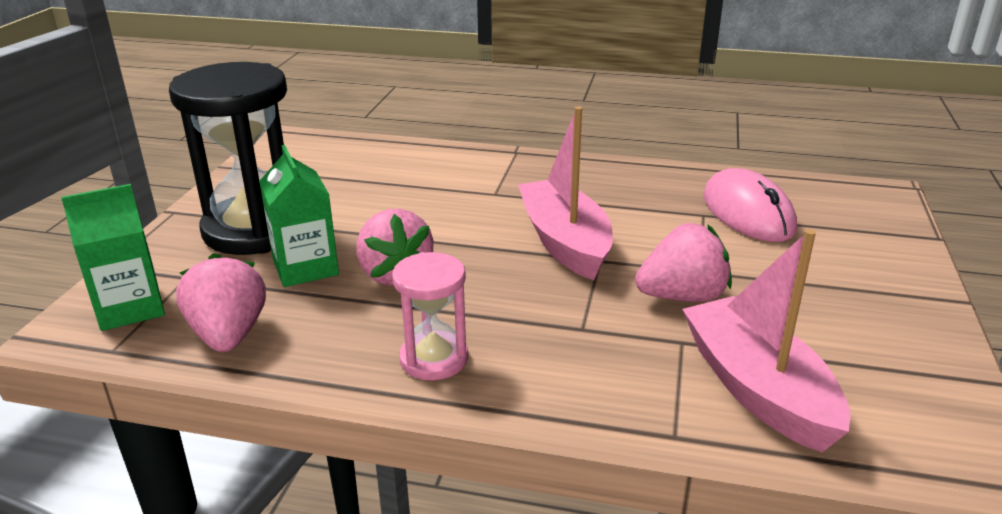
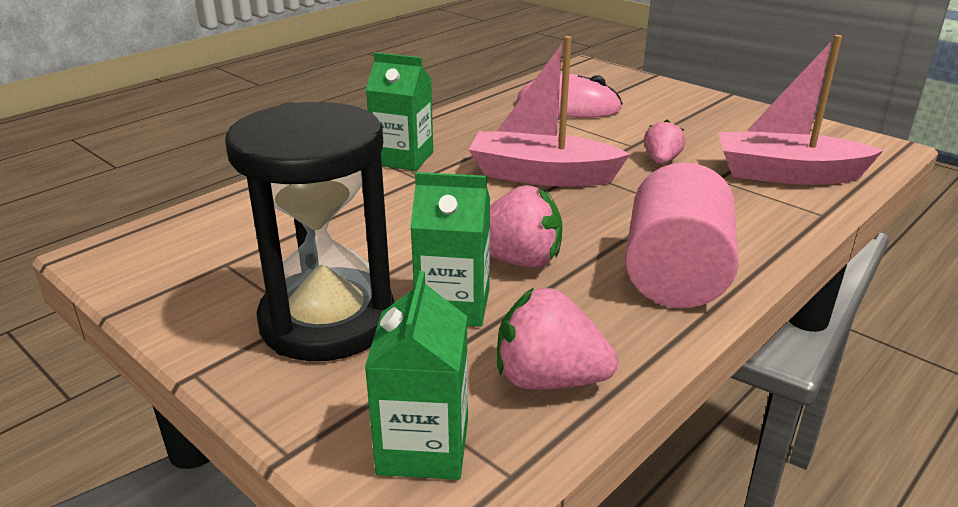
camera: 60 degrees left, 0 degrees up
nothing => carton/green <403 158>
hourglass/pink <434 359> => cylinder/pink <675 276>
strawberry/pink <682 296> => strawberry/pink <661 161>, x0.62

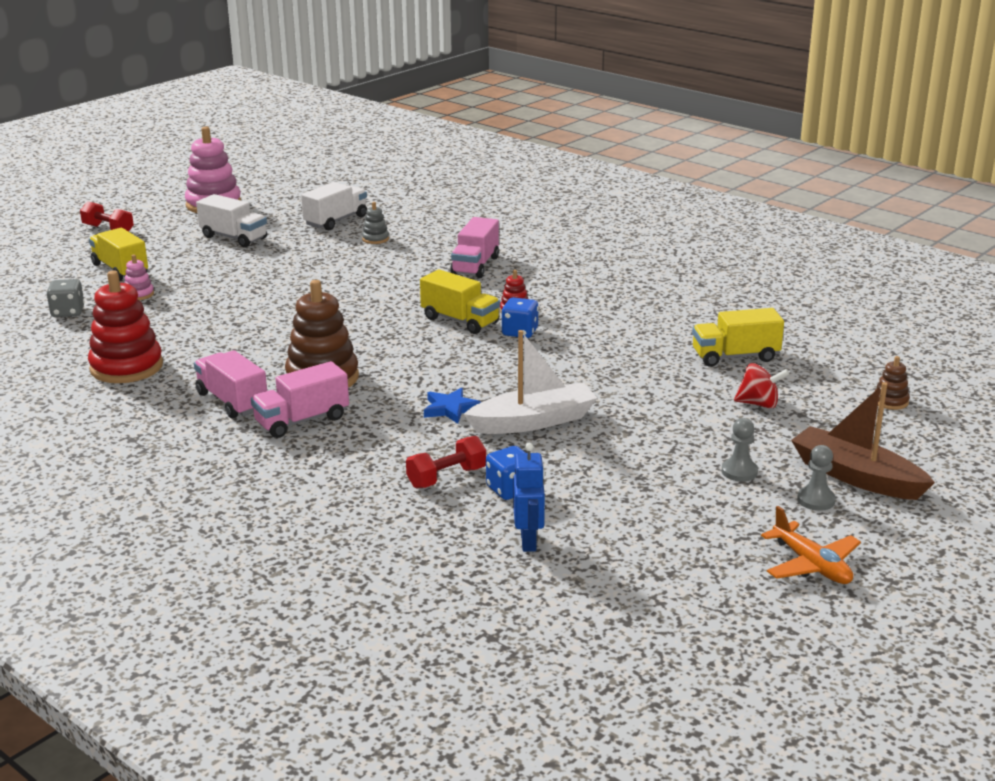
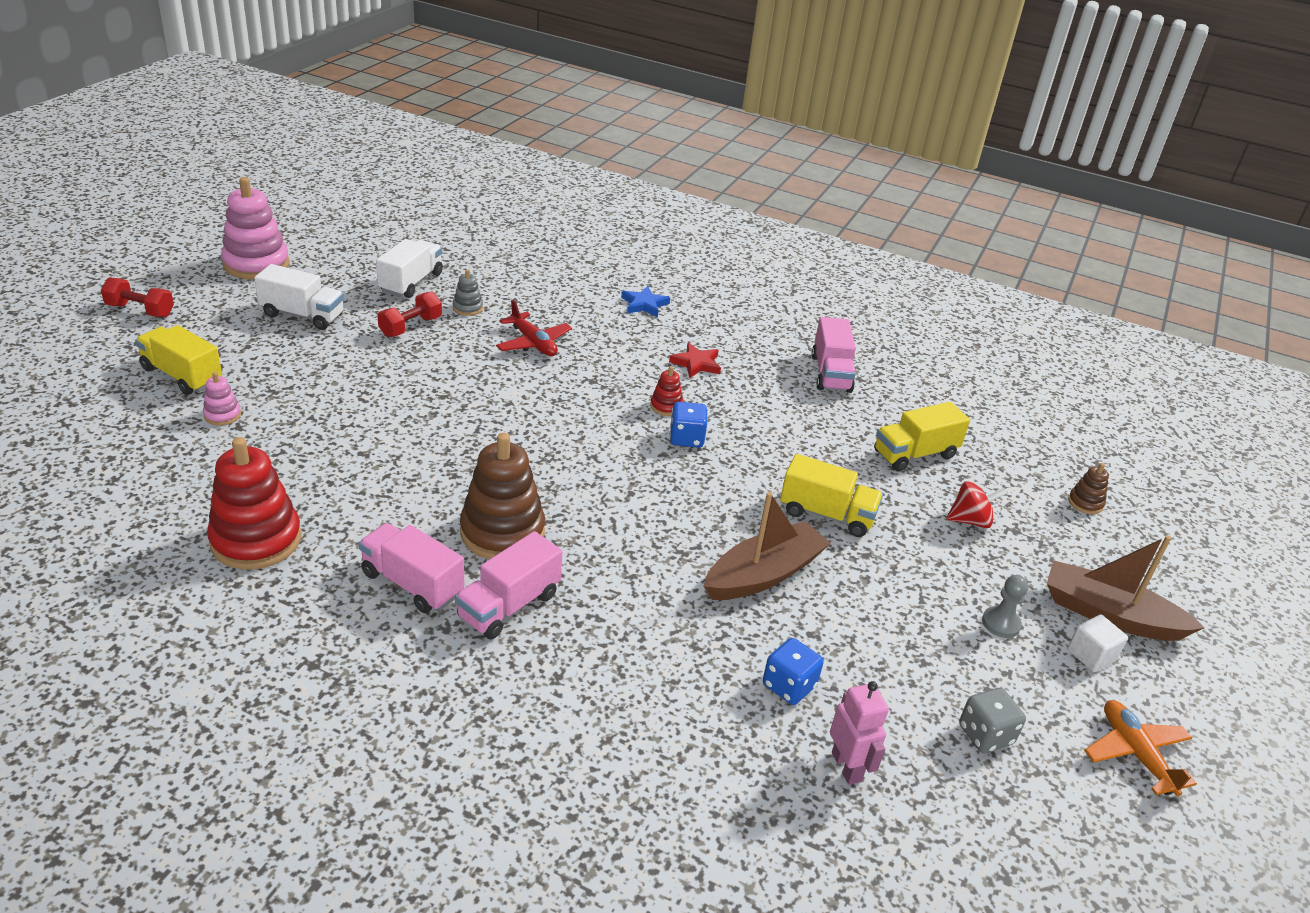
camera: 20 degrees left, 10 degrees up
nothing => plane/red <533 343>
nothing => star/red <696 363>
dice/grey <68 312> => dice/grey <985 734>, relocated
dumbbell/red <446 477> => dumbbell/red <410 327>, relocated
truck/yellow <460 321> => truck/yellow <826 514>, relocated
star/blue <450 409> => star/blue <644 304>, relocated
truck/pink <475 266> => truck/pink <830 373>, relocated
pawn/grey <816 500> => cube/white <1091 655>
boat/white <533 421> => boat/brown <763 574>
robot/blue <529 541> => robot/pink <846 767>
plane/orange <811 565> => plane/orange <1135 753>, 150 degrees counterclockwise

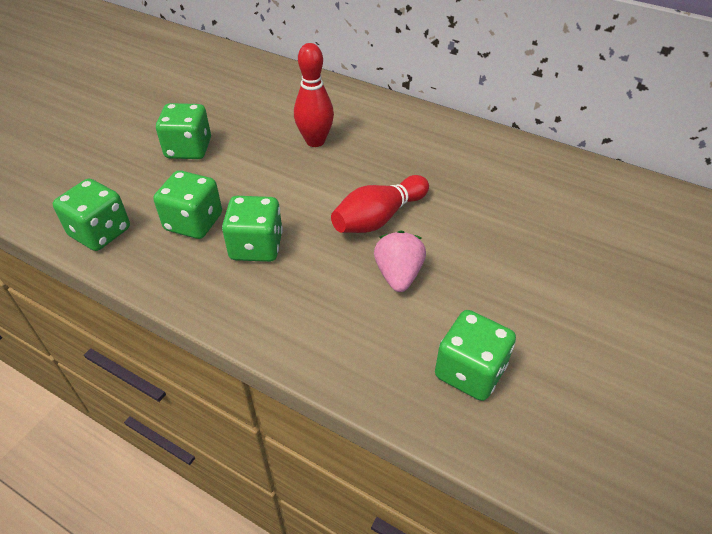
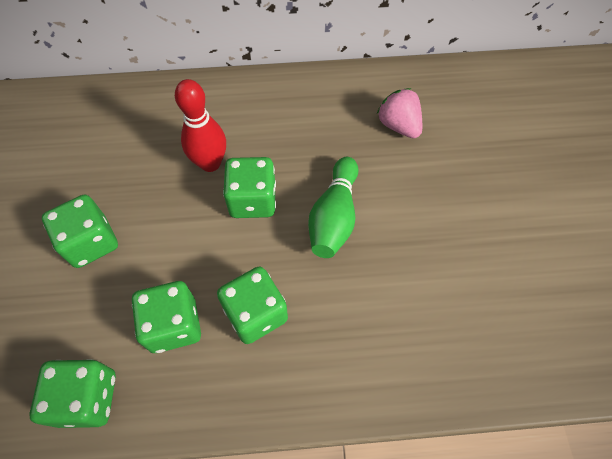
camera: 35 degrees left, 15 degrees up
strawberry/pink <398 275> => strawberry/pink <398 126>, relocated
dice/green <470 371> => dice/green <253 200>, relocated
bowling pin/red <378 218> => bowling pin/green <334 217>

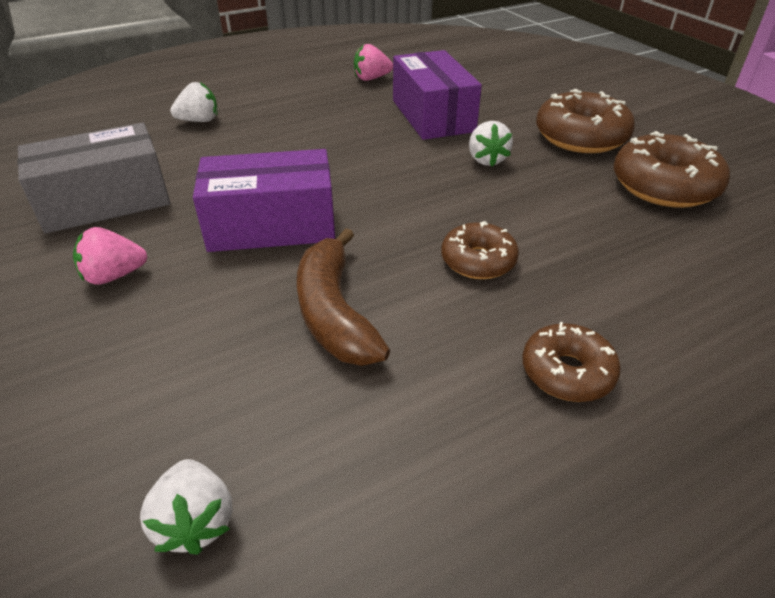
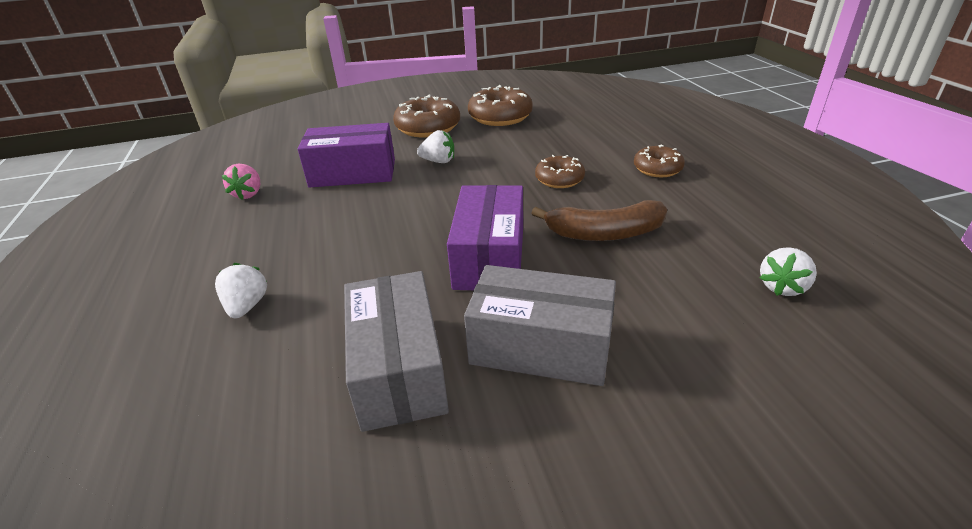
camera: 75 degrees left, 5 degrees down
strawberry/pink <114 276> => box/grey <540 346>
strawberry/white <195 522> => strawberry/white <782 287>, 135 degrees clockwise

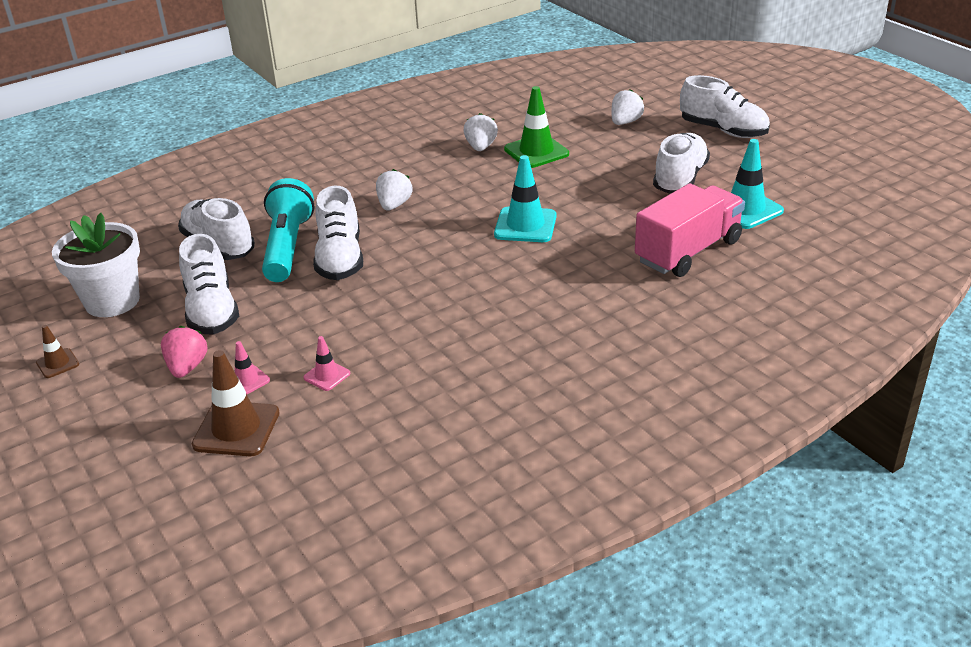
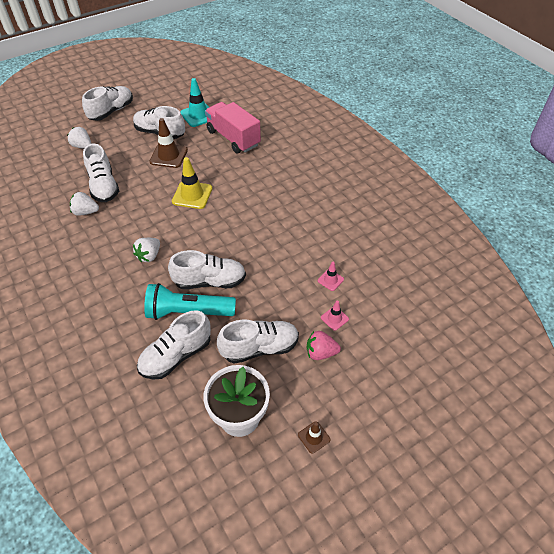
camera: 90 degrees left, 15 degrees up
traffic cone/brown <236 429> => traffic cone/brown <168 156>, relocated
traffic cone/green <536 152> => shoe/white <104 186>
traffic cone/turquoise <525 225> => traffic cone/yellow <192 195>
strawberry/white <394 205> => strawberry/white <149 256>, 75 degrees counterclockwise

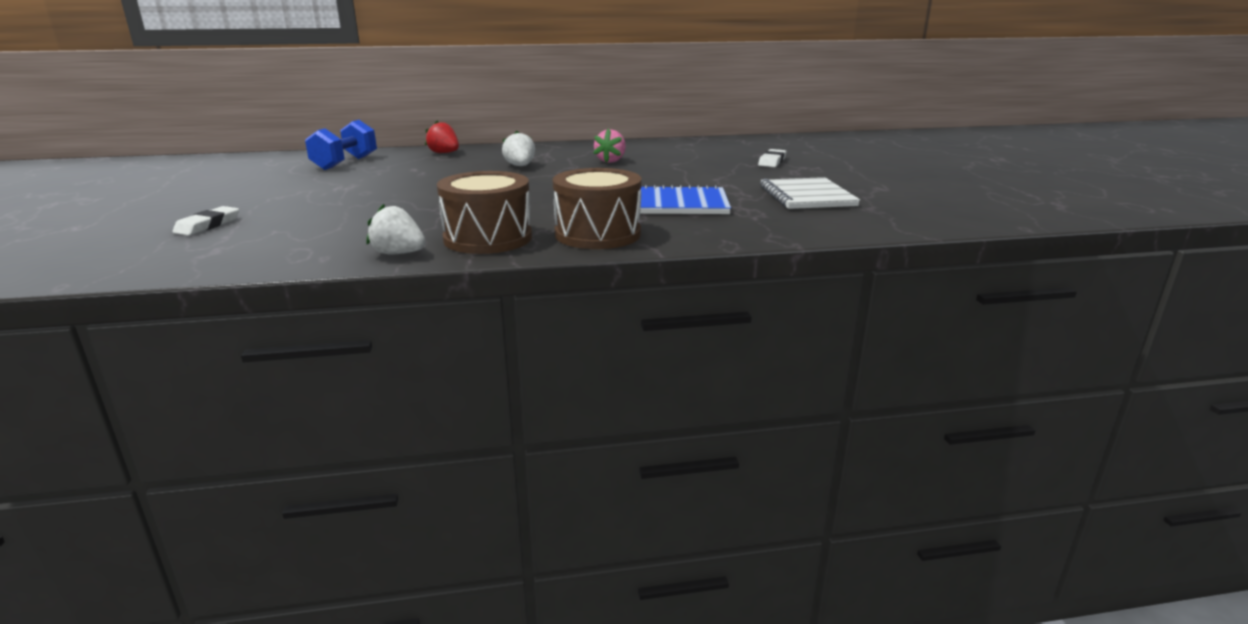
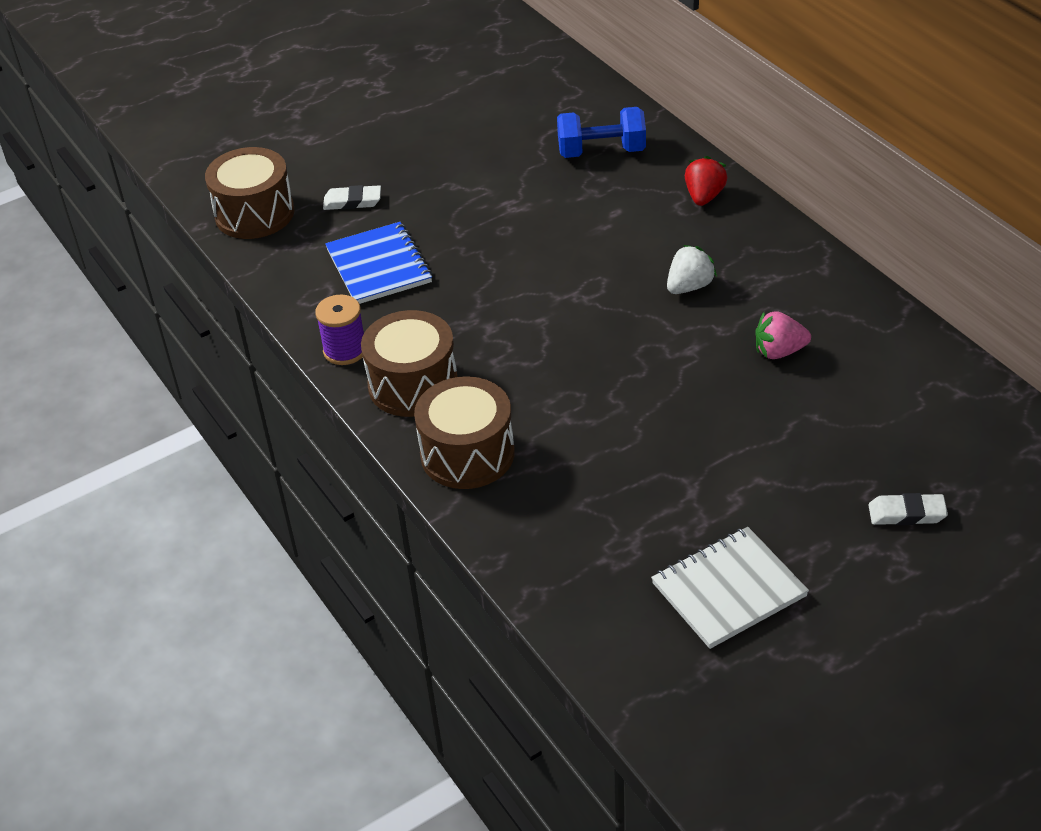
camera: 70 degrees right, 20 degrees up
nothing => drum/brown <254 213>
notebook/blue <682 204> => notebook/blue <379 266>, relocated
strawberry/white <399 254> => spool/purple <345 350>

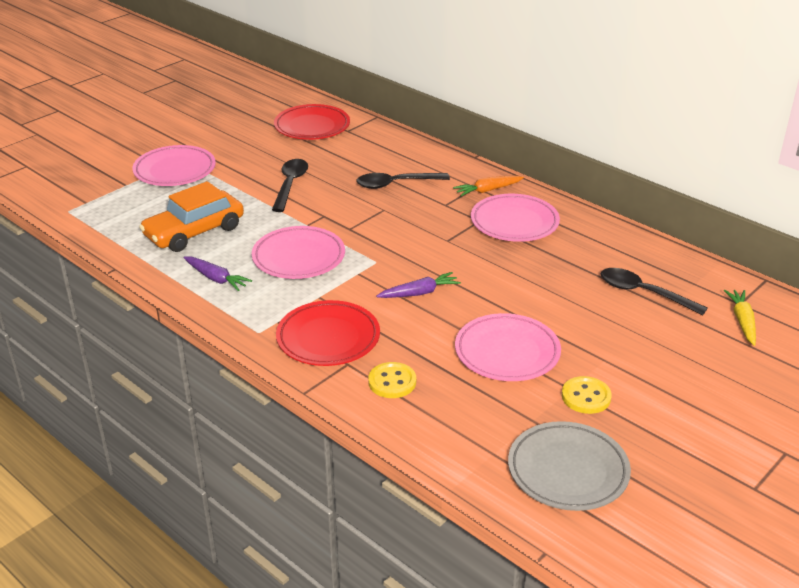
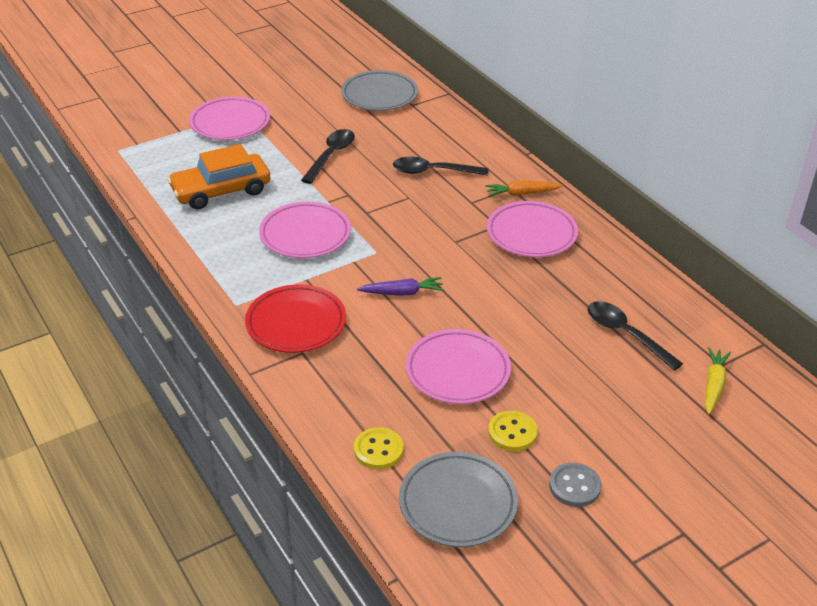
camera: 15 degrees right, 5 degrees up
carrot/purple <216 278> => nothing
nothing => button/grey <574 486>
button/yellow <392 382> => button/yellow <378 450>, relocated
plate/red <312 127> => plate/grey <379 95>

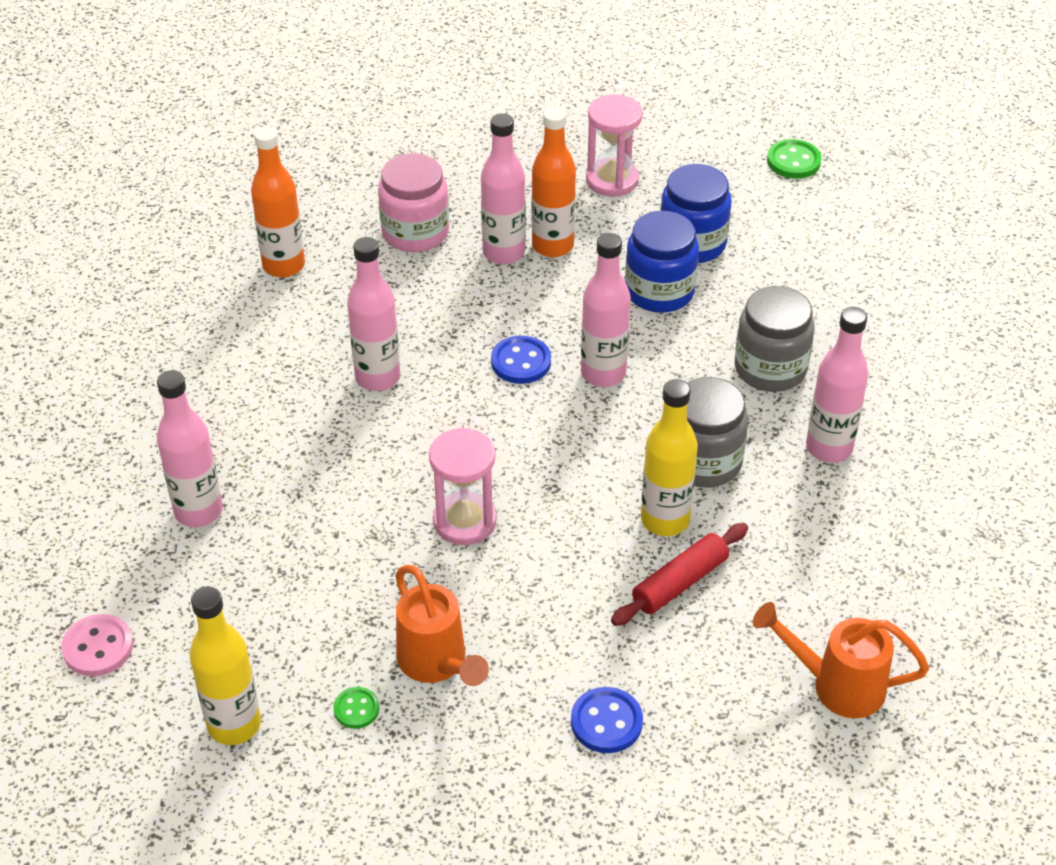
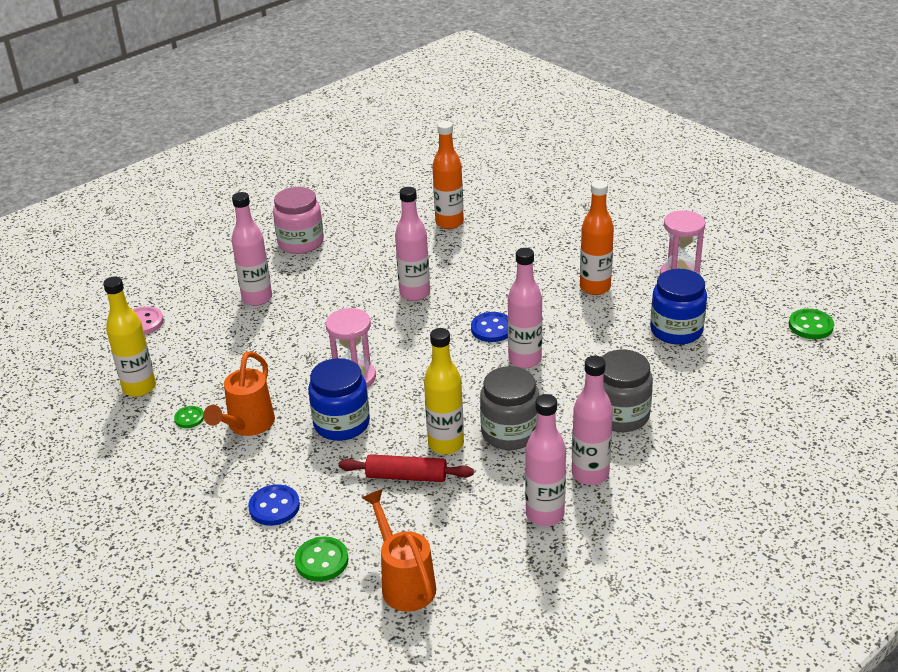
camera: 50 degrees right, 10 degrees down
nothing => button/green <321 561>
jar/pink <415 232> => jar/pink <301 242>, relocated
bottle/pink <503 252> => bottle/pink <544 514>, relocated
jar/blue <659 291> => jar/blue <341 424>, relocated

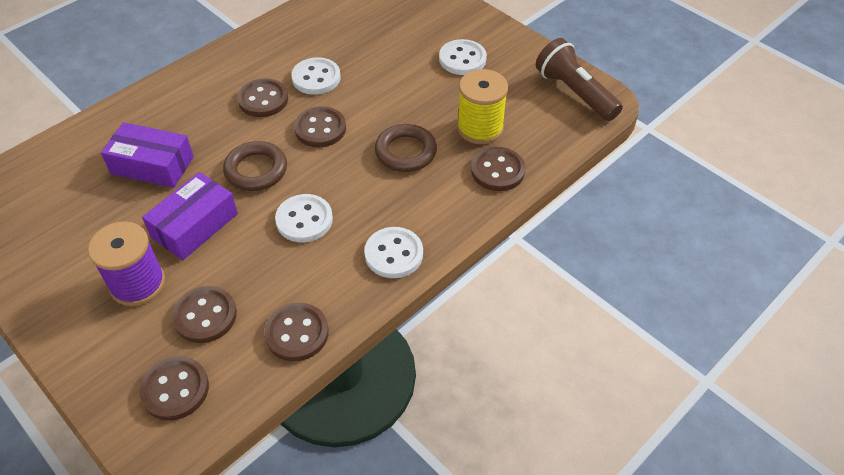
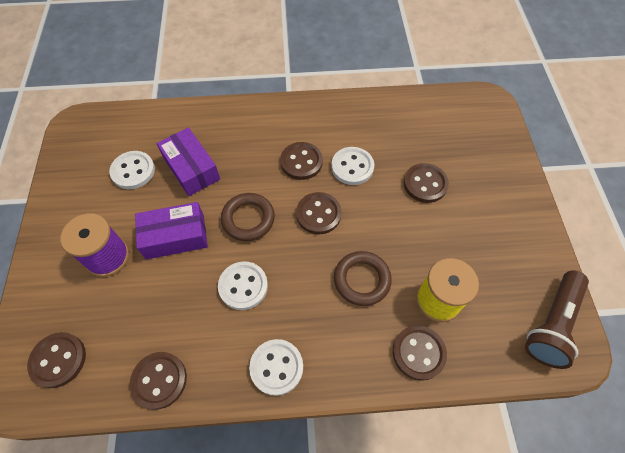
camera: 40 degrees right, 10 degrees up
button/brown <205 316> => button/brown <425 184>, relocated
button/white <462 59> => button/white <133 171>, relocated
flashlight/brown <574 93> => flashlight/brown <552 324>, 150 degrees counterclockwise

